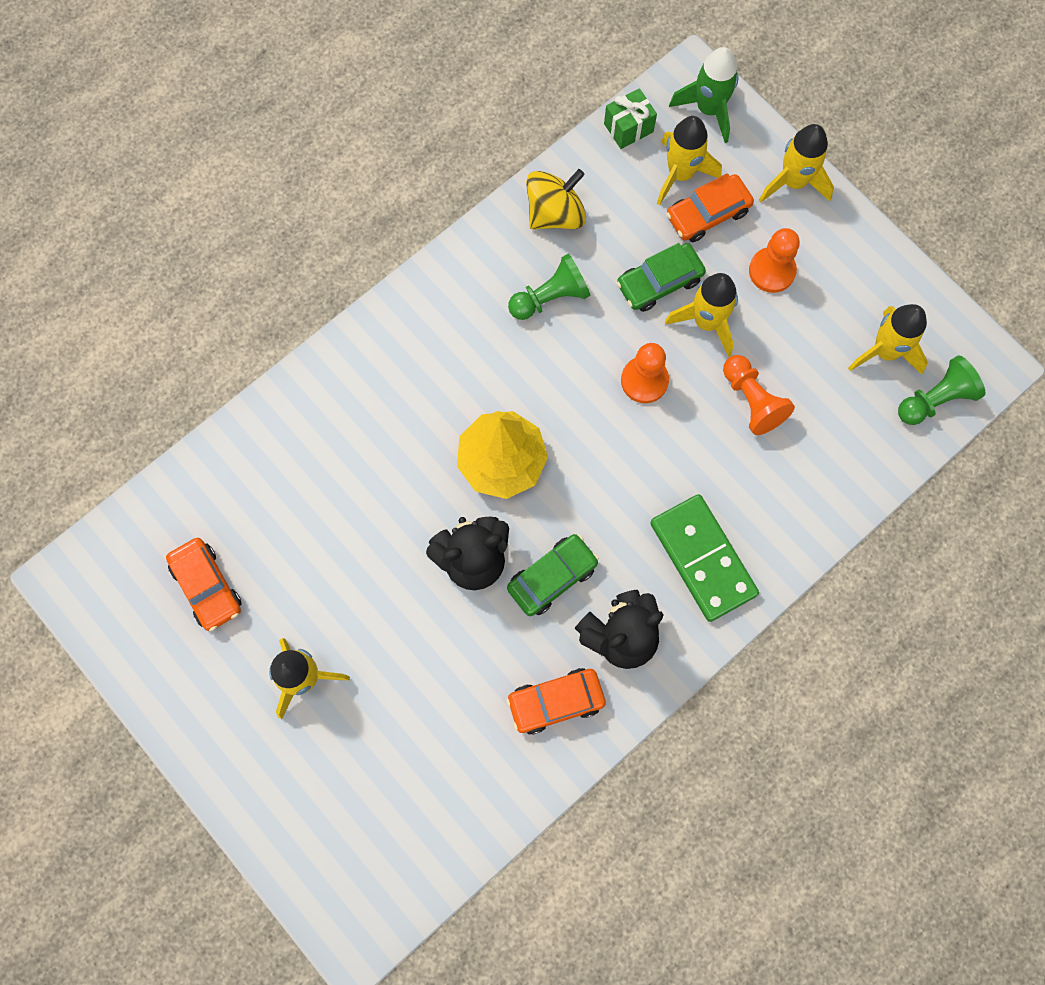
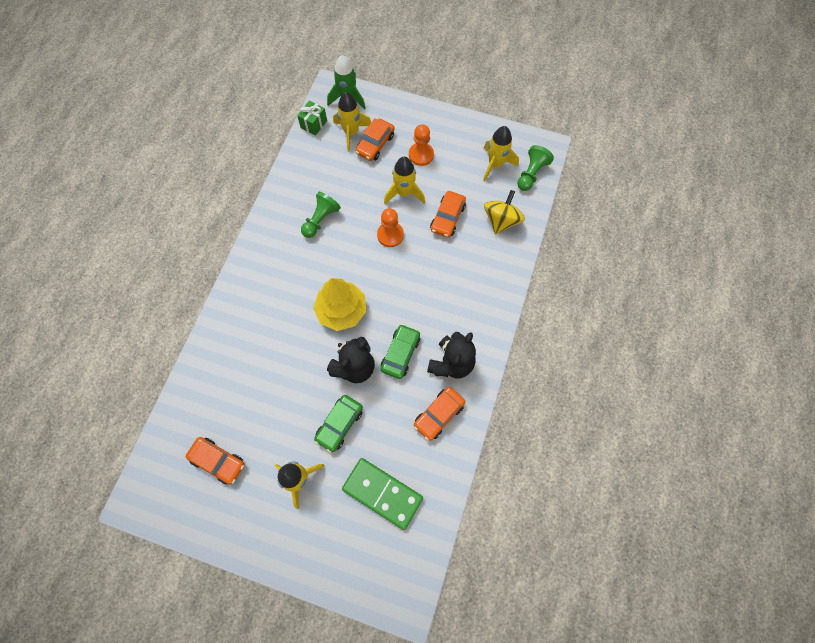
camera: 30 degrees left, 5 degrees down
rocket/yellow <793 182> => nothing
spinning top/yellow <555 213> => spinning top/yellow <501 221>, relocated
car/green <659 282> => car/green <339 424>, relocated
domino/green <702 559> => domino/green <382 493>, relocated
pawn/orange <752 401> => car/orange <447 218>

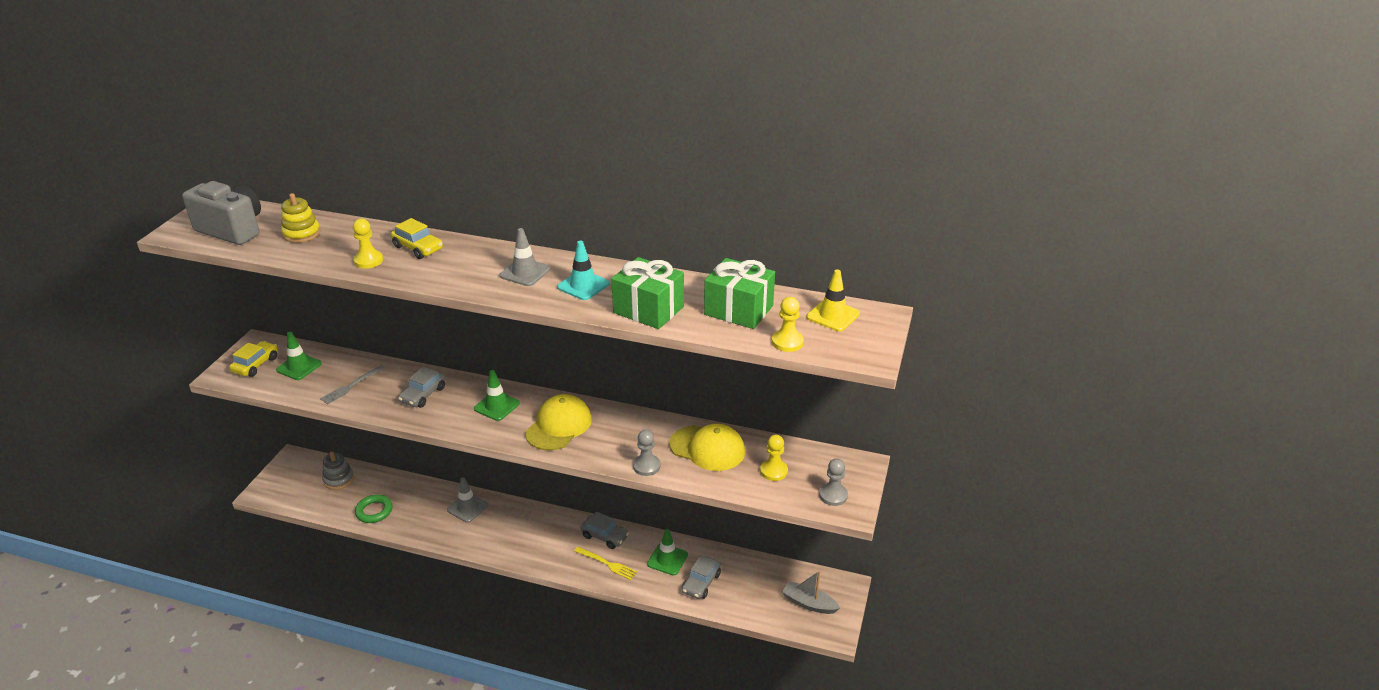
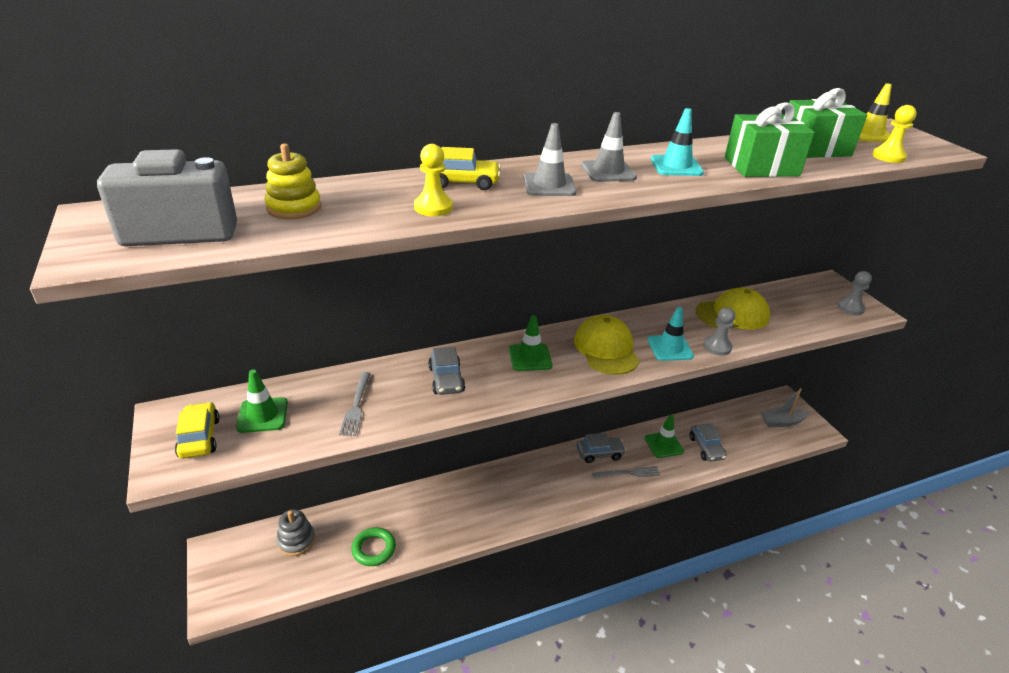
camera: 40 degrees left, 0 degrees up
pawn/yellow <773 471> => nothing
nothing => traffic cone/turquoise <670 348>
traffic cone/grey <467 507> => traffic cone/grey <549 185>, relocated
fork/yellow <607 564> => fork/grey <629 473>

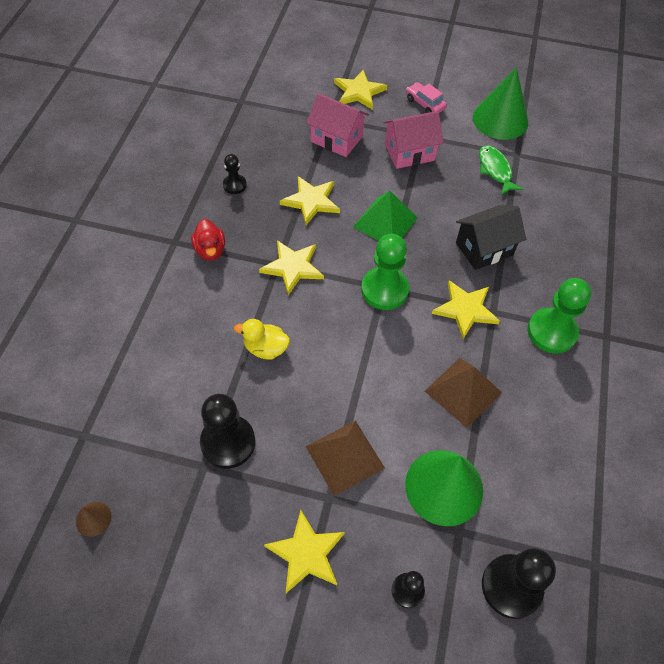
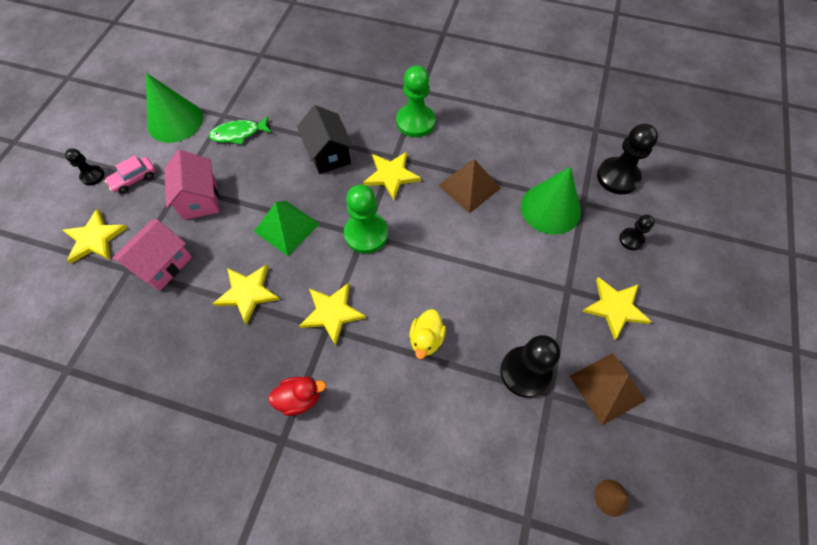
camera: 85 degrees left, 5 degrees up
pawn/black <234 185> => pawn/black <92 176>, relocated
pyramid/brown <345 457> => pyramid/brown <607 388>, relocated

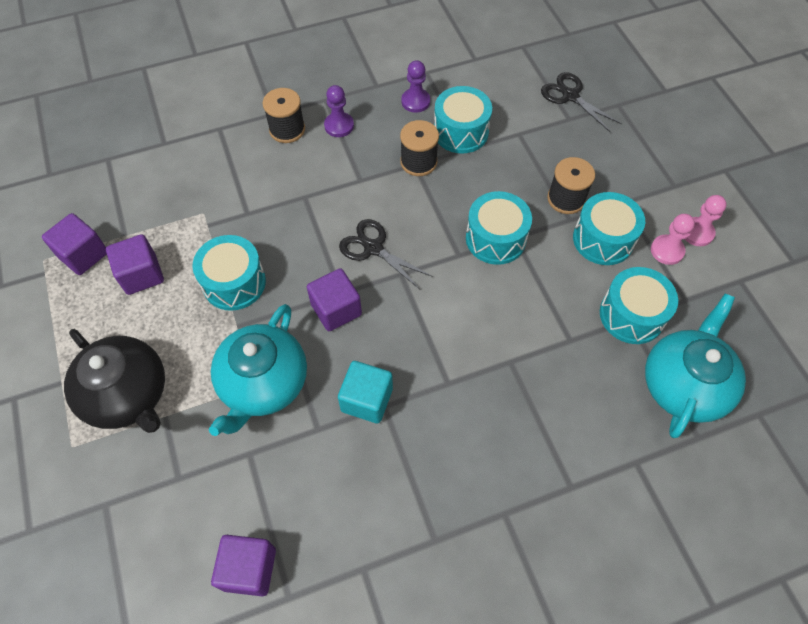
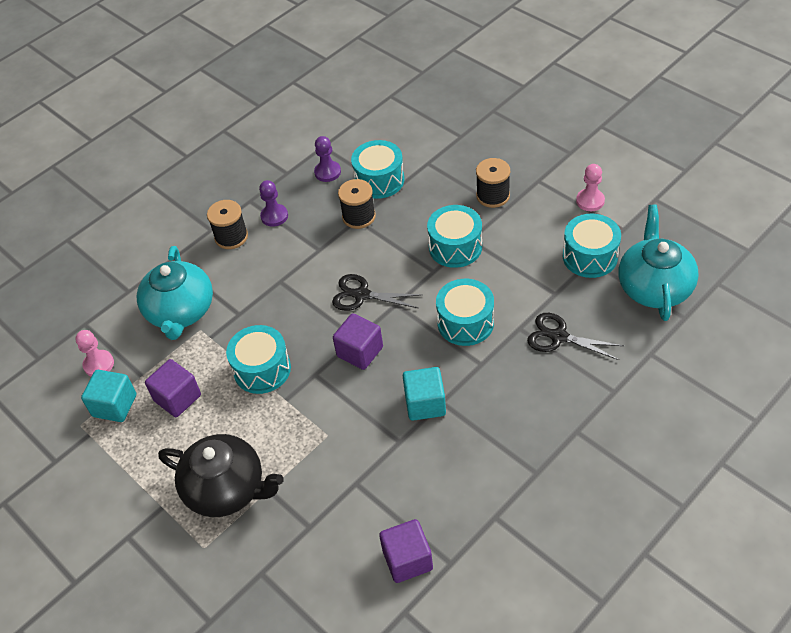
camera: 20 degrees left, 10 degrees down
teapot/turquoise <263 383> => teapot/turquoise <180 312>, relocated
scissors/black <570 96> => scissors/black <559 337>, relocated
drum/turquoise <603 239> => drum/turquoise <465 322>, relocated
pawn/pink <697 232> => pawn/pink <99 364>, relocated
cube/purple <83 255> => cube/turquoise <114 405>

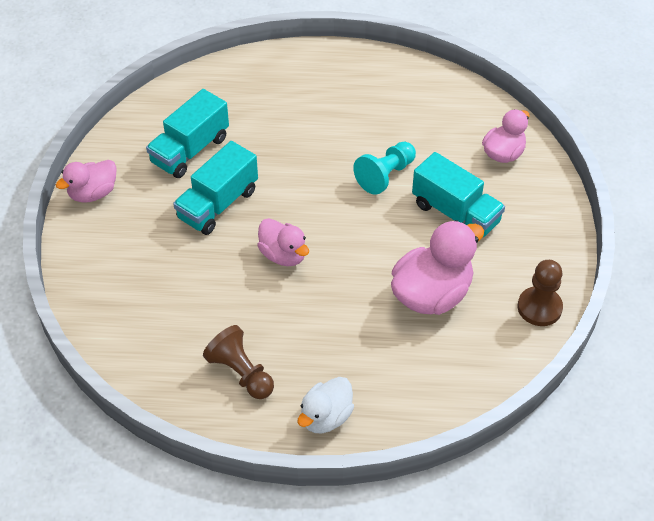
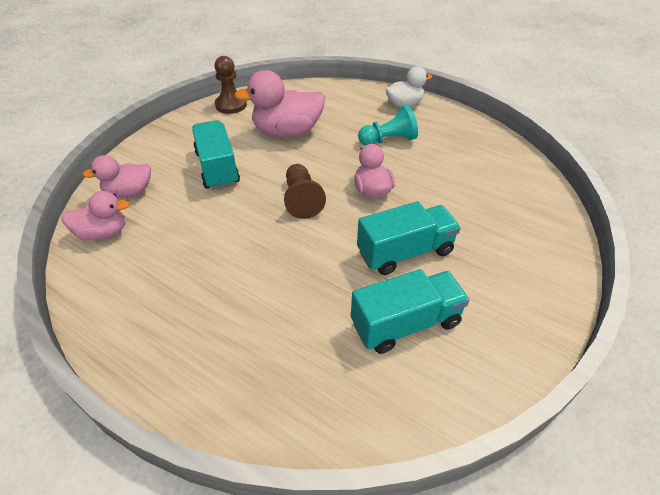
camera: 150 degrees left, 5 degrees down
duck/pink <93 193> => duck/pink <103 233>, relocated
pawn/brown <241 373> => pawn/brown <302 200>, relocated
pawn/turquoise <385 175> => pawn/turquoise <388 140>, relocated

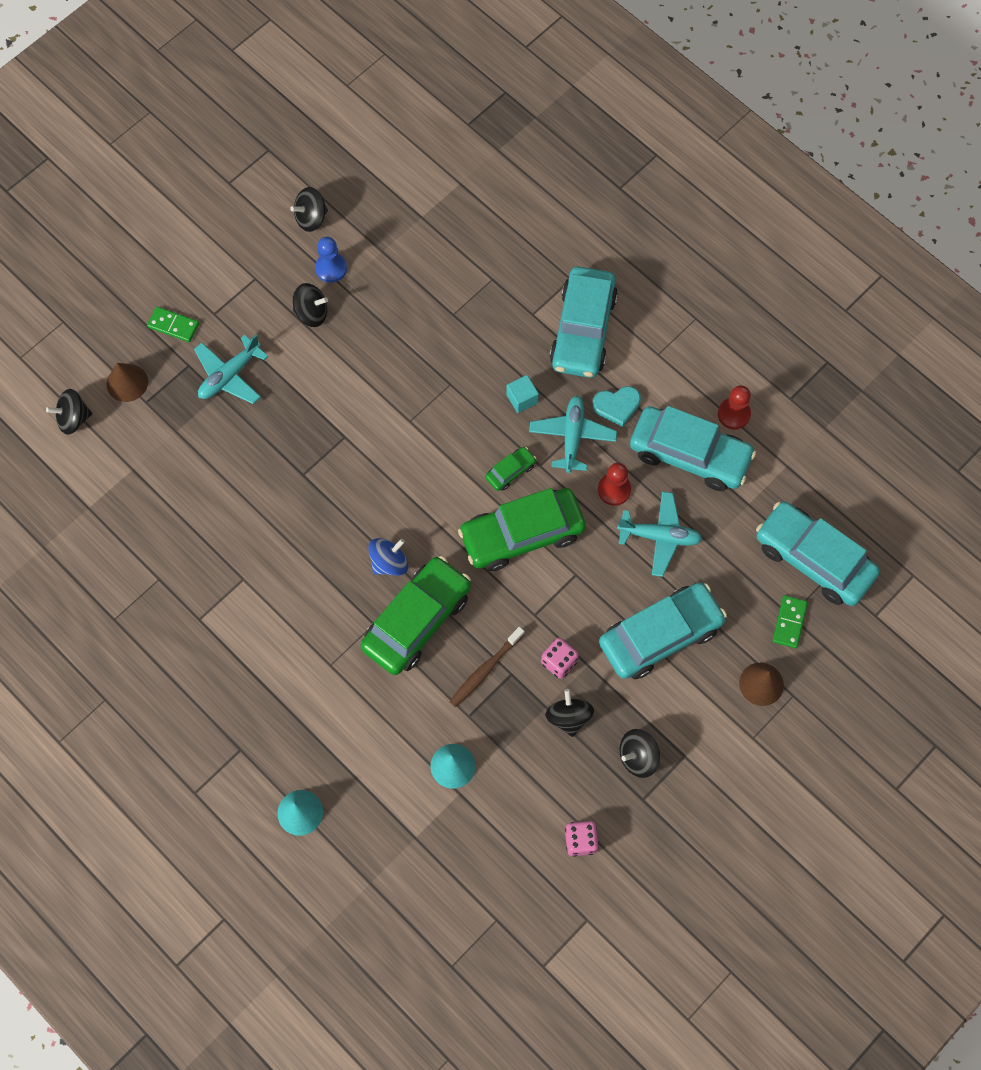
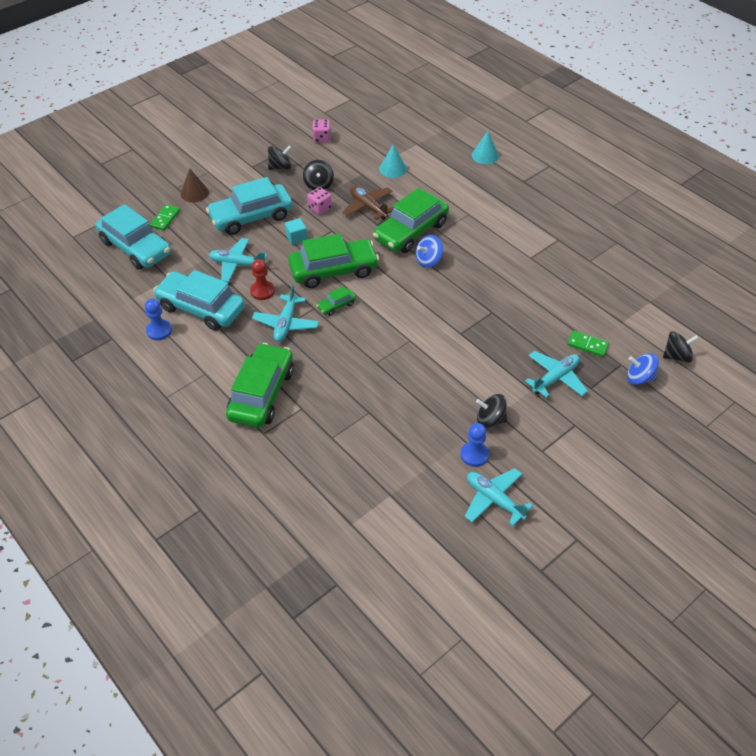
camera: 175 degrees left, 20 degrees down
heart/turquoise <617 406> => nothing
domino/green <173 325> => domino/green <587 345>, relocated
cube/turquoise <522 399> => cube/turquoise <296 238>, relocated
cone/brown <127 382> => spinning top/blue <639 378>
spinning top/black <311 218> => plane/turquoise <494 500>
toothbrush/brown <485 670> => plane/brown <368 207>
car/turquoise <583 330> => car/green <262 394>
pawn/red <734 414> => pawn/blue <159 331>

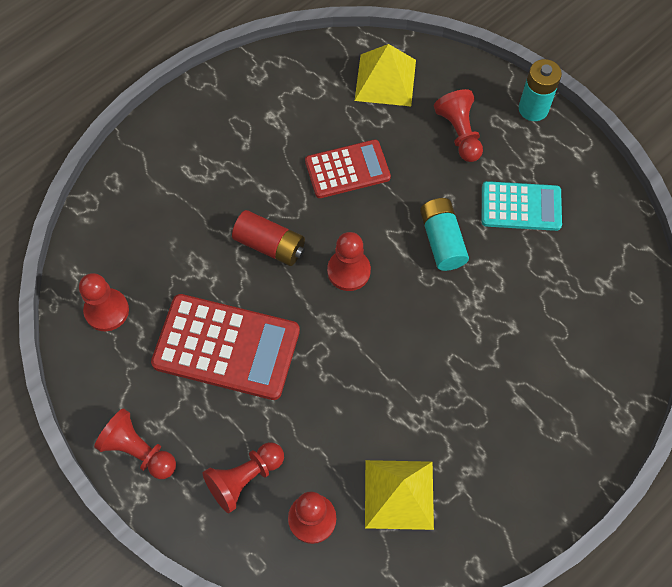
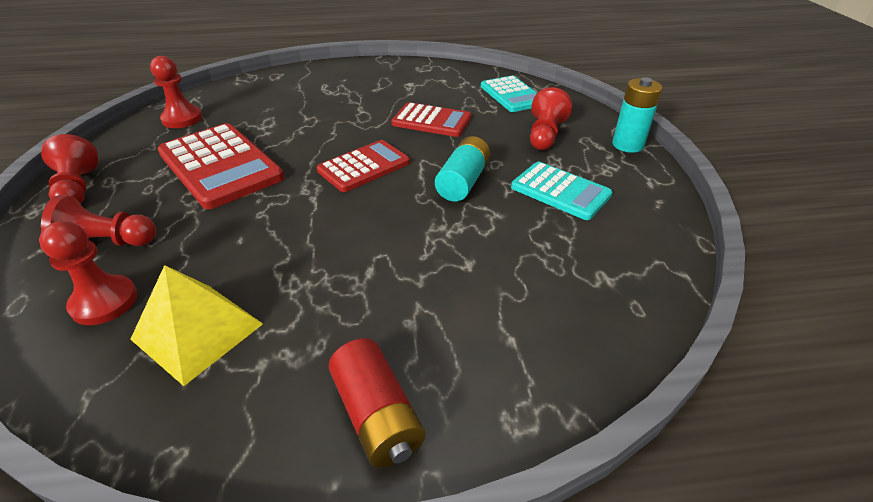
camera: 35 degrees right, 25 degrees down
battery/red <270 245> => battery/red <377 415>, relocated
pawn/red <348 271> => calculator/red <364 167>
pyramid/yellow <385 80> => calculator/turquoise <512 95>

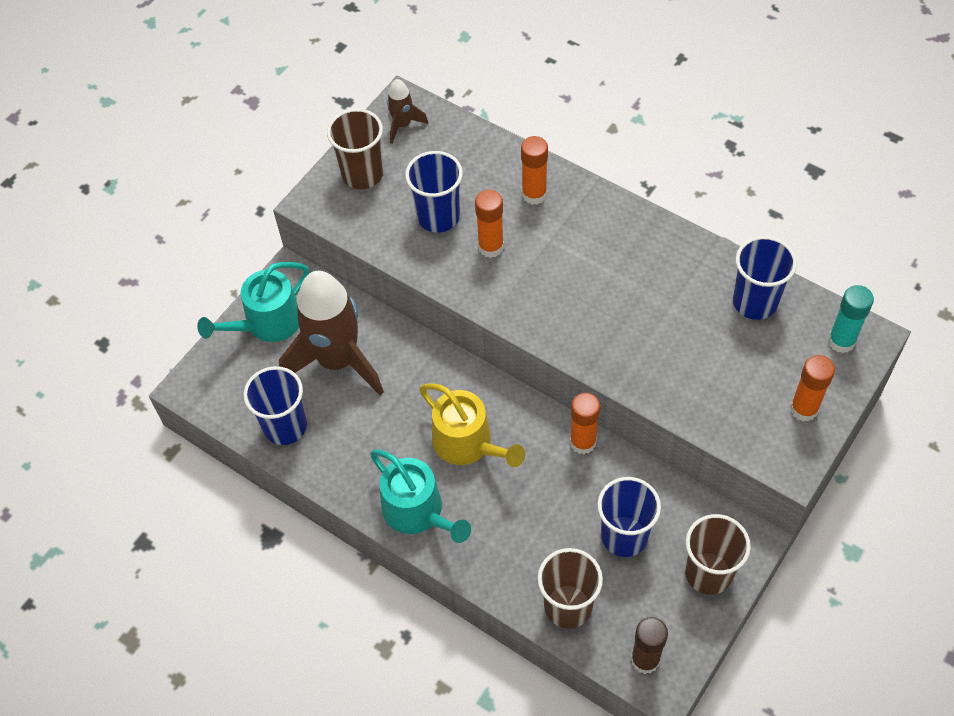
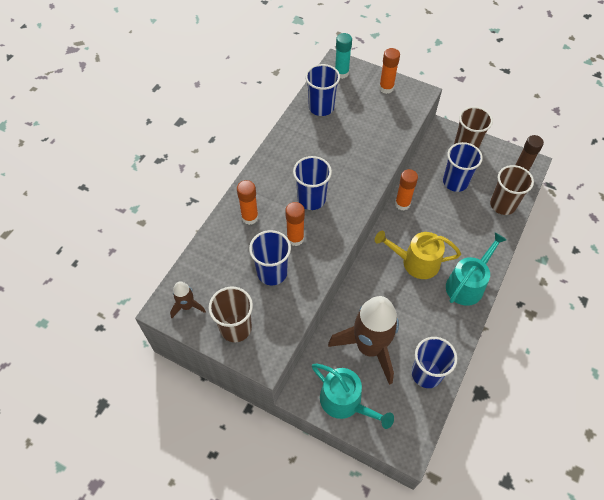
camera: 100 degrees left, 0 degrees up
nothing => cup/blue <311 199>
watering can/yellow <468 444> => watering can/yellow <416 262>, 120 degrees counterclockwise

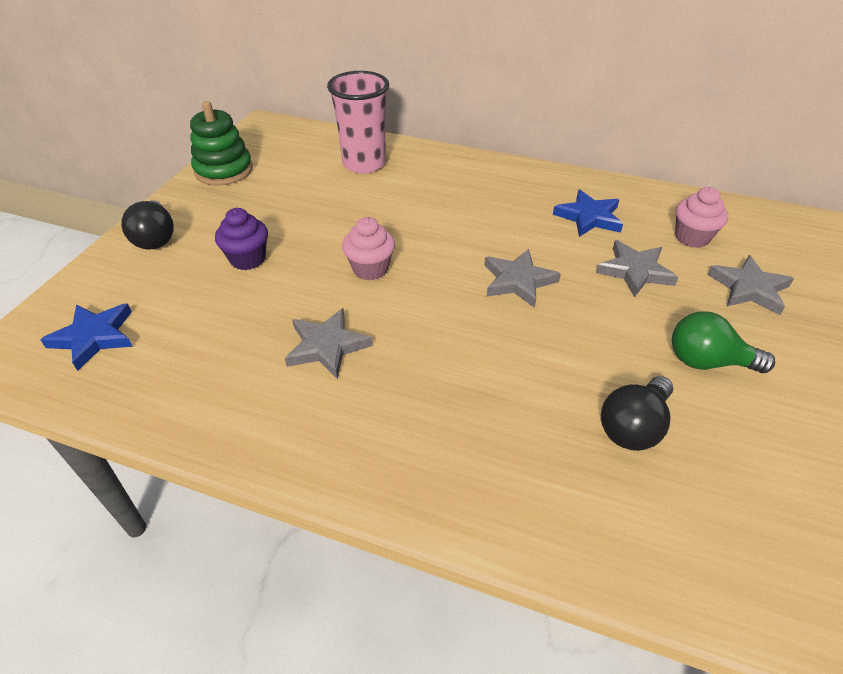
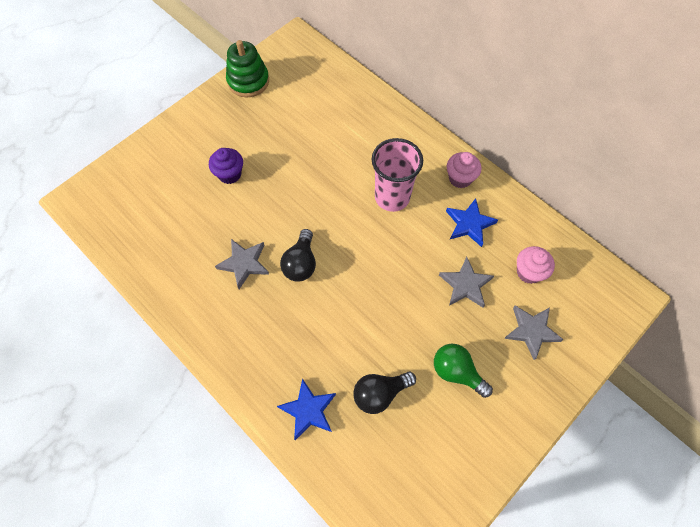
camera: 25 degrees right, 20 degrees up
star/grey <518 281> => nothing
star/blue <94 337> => star/blue <308 410>, relocated
light bulb/black <155 238> => light bulb/black <301 263>, relocated
cup/pink <364 164> => cup/pink <392 197>, relocated
cupcake/pink <370 269> => cupcake/pink <460 178>, relocated

